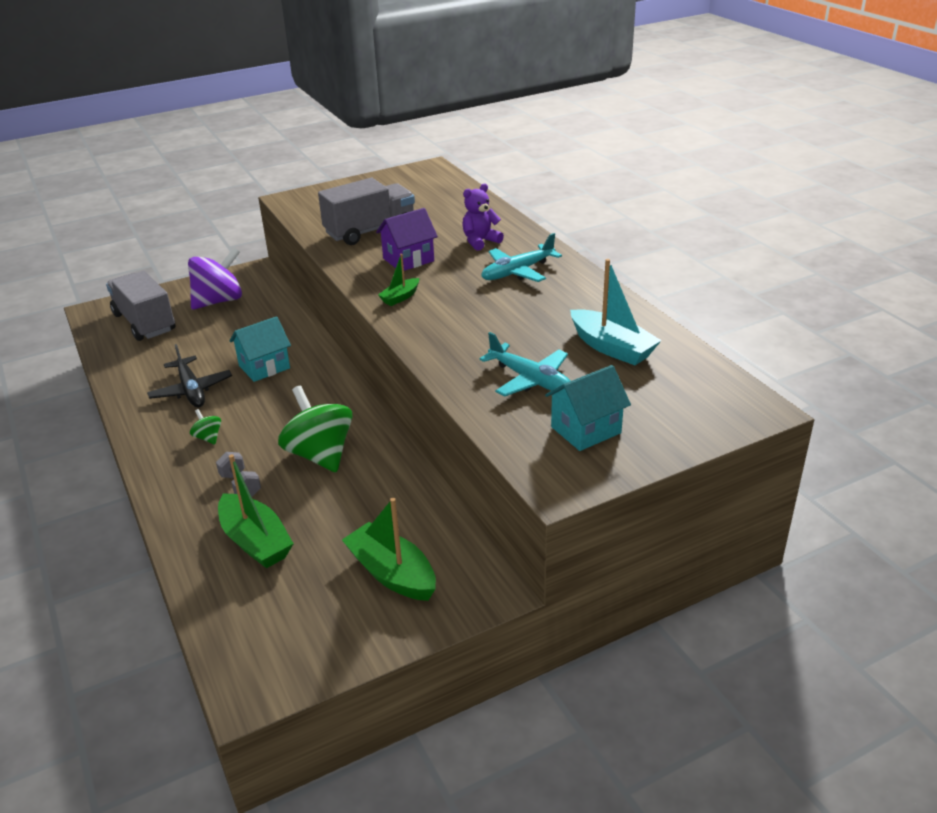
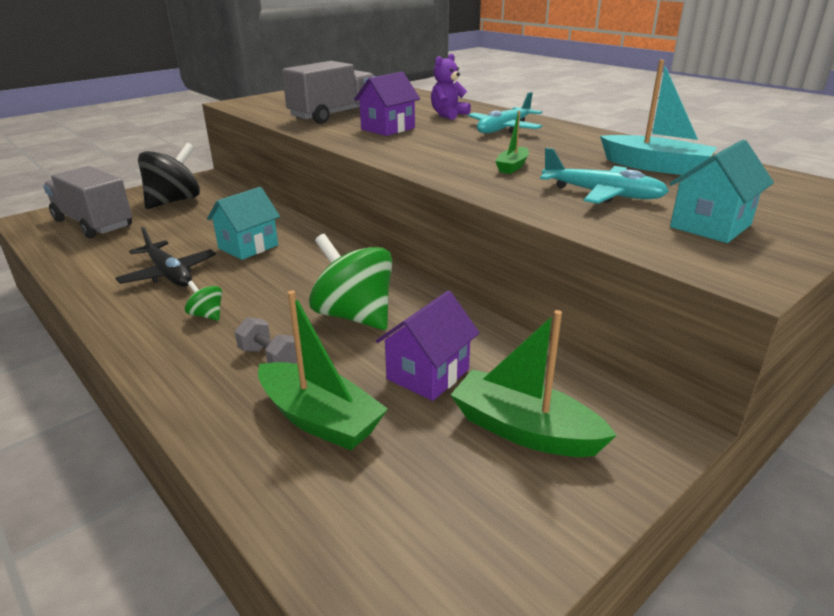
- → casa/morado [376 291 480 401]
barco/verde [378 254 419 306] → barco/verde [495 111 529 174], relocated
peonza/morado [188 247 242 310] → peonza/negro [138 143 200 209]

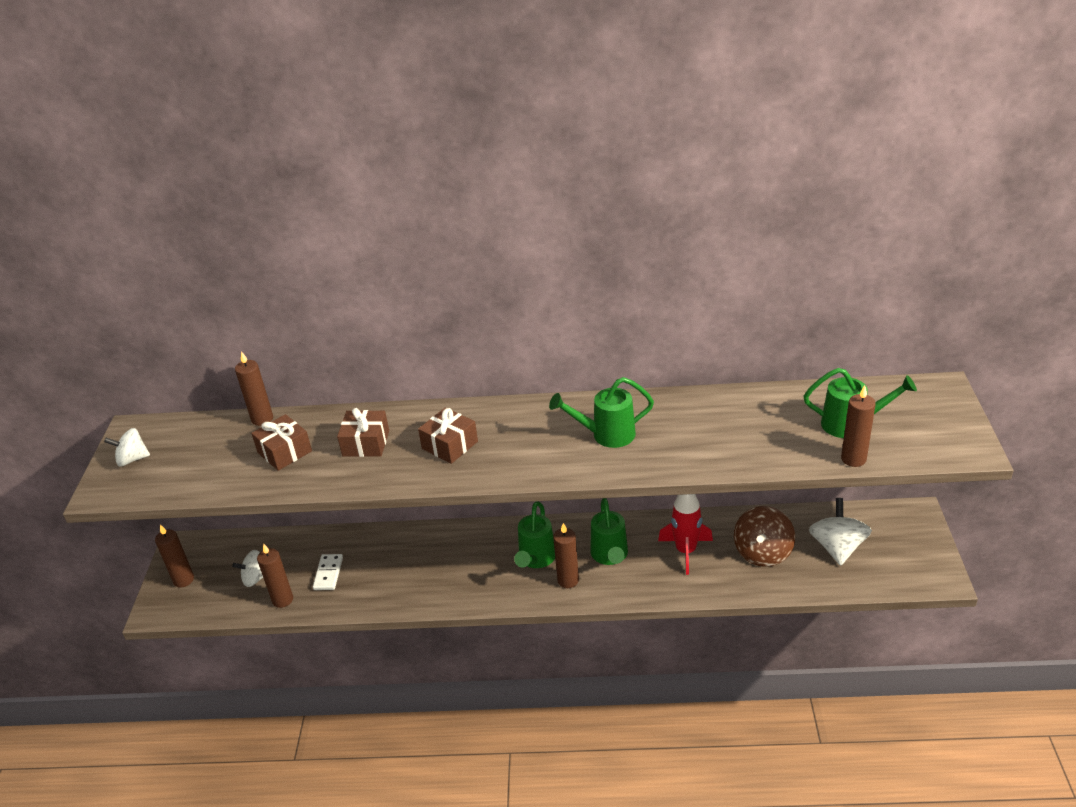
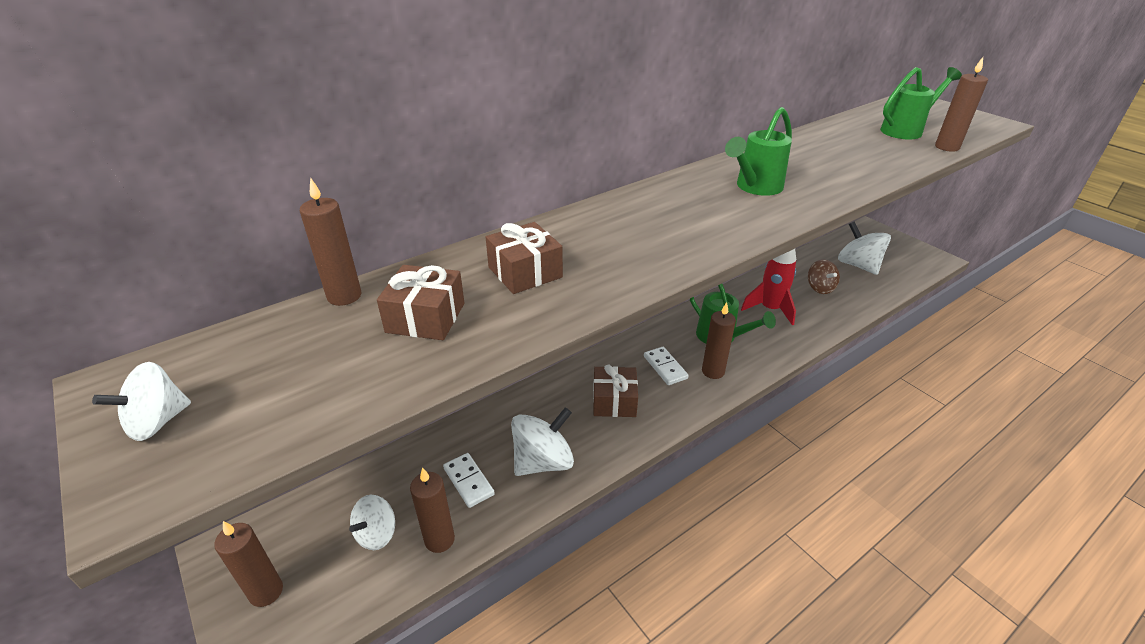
- → peonza/blanco [511 407 574 476]
regalo/marrón [418 407 478 464] → regalo/marrón [593 365 638 417], relocated
regadera/verde [514 501 555 568] → ficha de dominó/blanco [644 347 689 385]
peonza/marrón [734 506 795 567] → peonza/marrón [808 259 840 294], x0.64

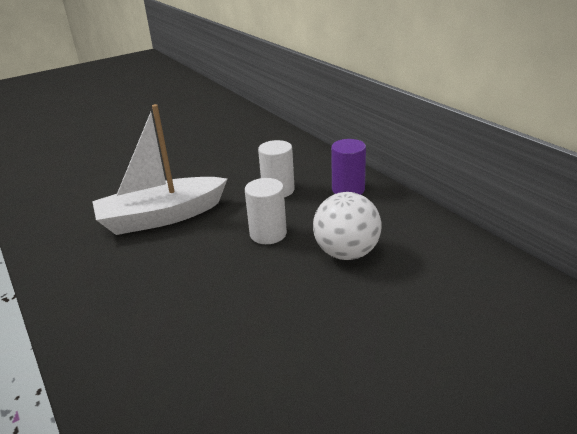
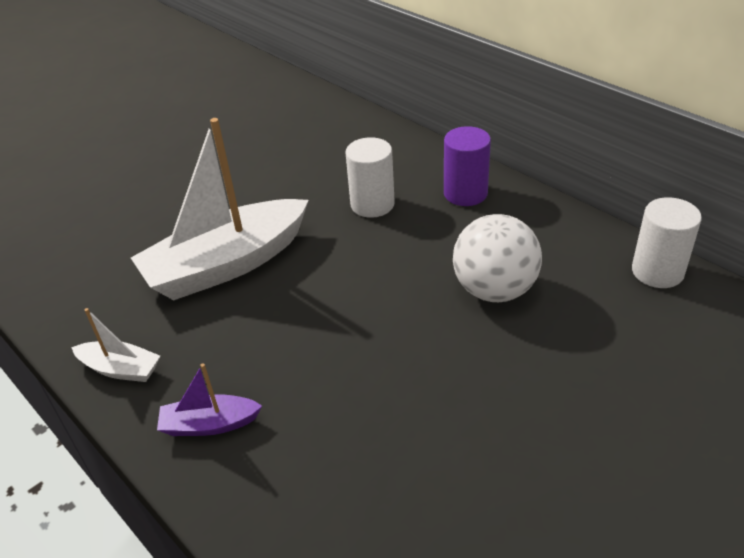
- → barco/blanco [71 308 160 382]
- → barco/morado [157 363 262 436]
cilindro/blanco [245 178 287 244] → cilindro/blanco [632 197 702 288], relocated

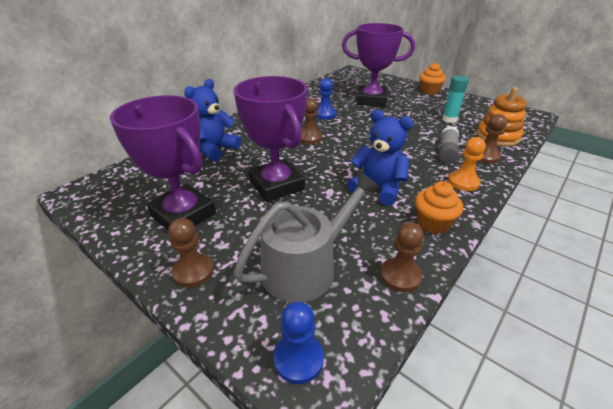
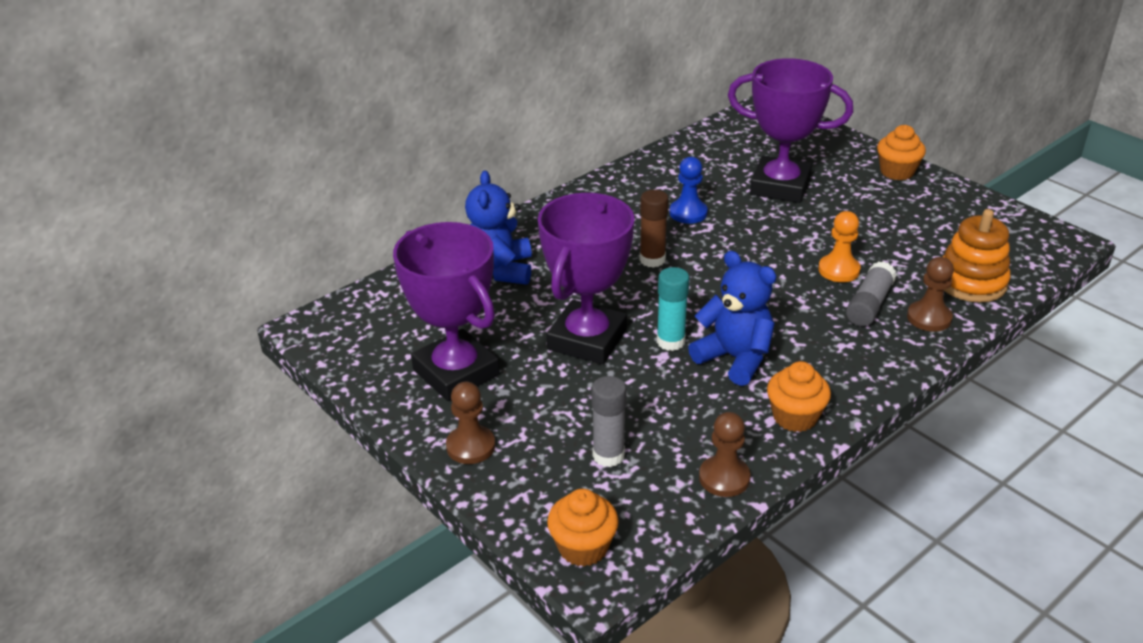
barra de pegamento/turquesa [442 75 469 123] → barra de pegamento/turquesa [657 267 689 351], relocated
peón/naranja [448 137 486 191] → peón/naranja [818 211 861 282], relocated
regadera/gris [233 172 379 303] → barra de pegamento/gris [591 376 627 467]
peón/azul [274 302 324 384] → magdalena/naranja [547 489 619 567]
peón/marrón [300 98 322 144] → barra de pegamento/marrón [640 190 669 268]
osito/azul [184 79 241 162] → osito/azul [465 171 532 285], 45 degrees counterclockwise
trofeo/morado [234 76 307 202] → trofeo/morado [538 193 635 365], 45 degrees clockwise

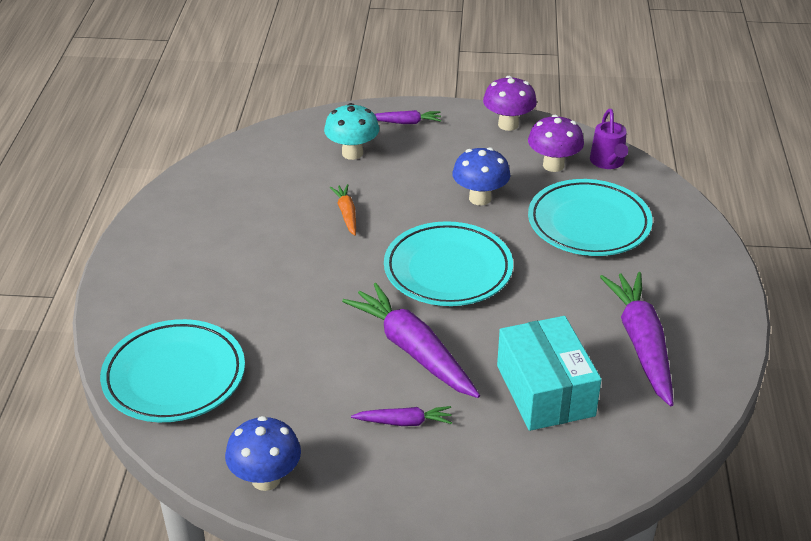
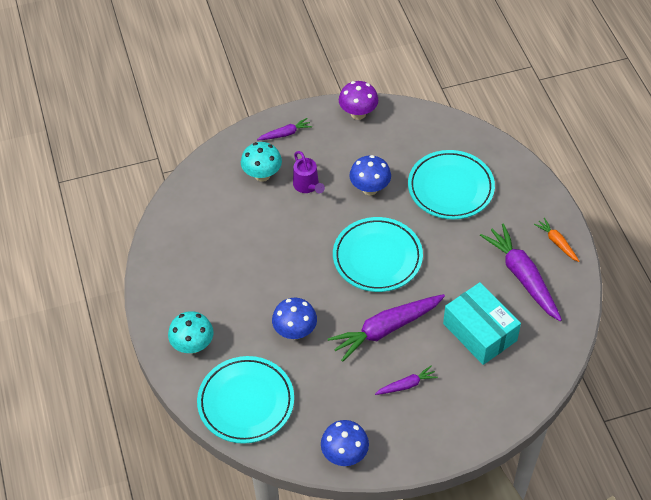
seta/morado [528 115 584 172] → -
- → seta/turquesa [168 311 214 353]
- → seta/azul [272 298 317 340]
zanahoria/naranja [330 184 356 236] → zanahoria/naranja [534 218 580 262], relocated
regadera/morado [590 109 628 169] → regadera/morado [293 151 325 193], relocated
zanahoria/morado [342 283 480 398] → zanahoria/morado [328 294 445 362], 60 degrees counterclockwise

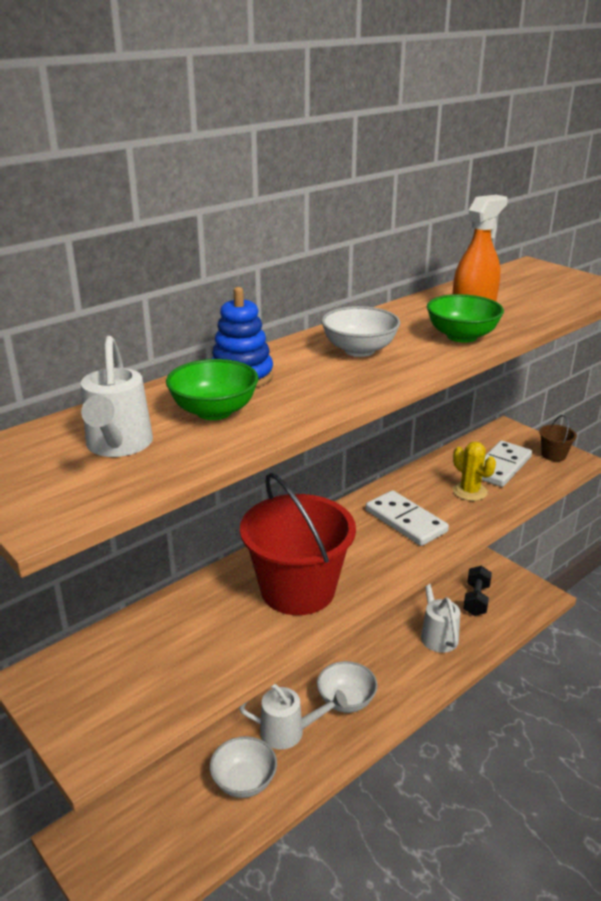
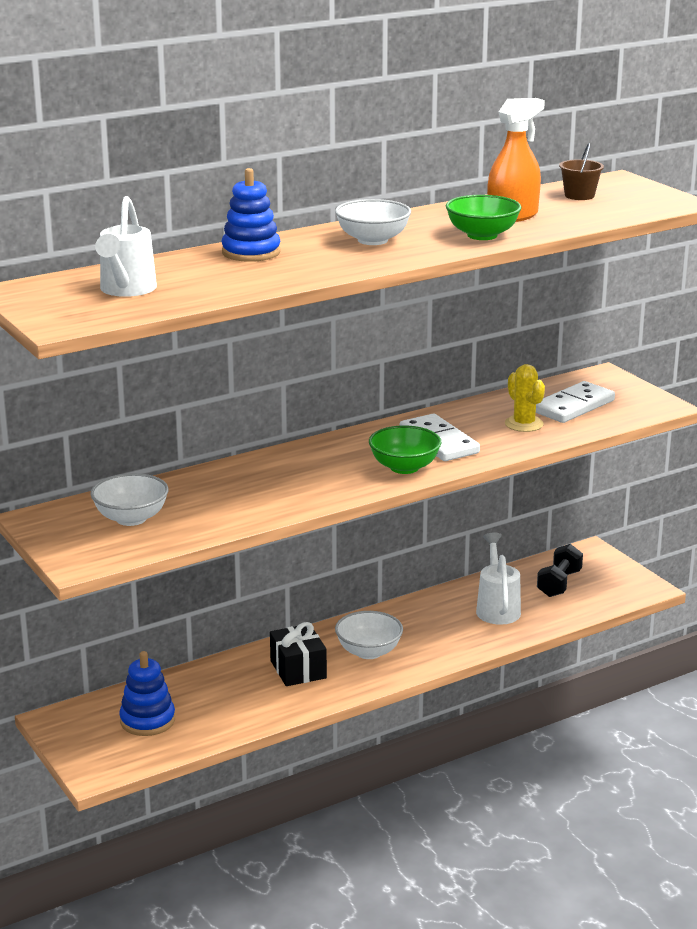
balde/rojo [240 473 356 615] → -
- → juguete apilable/azul [119 651 175 736]
cuenco/verde [166 359 258 420] → cuenco/verde [369 425 442 474], relocated
cuenco/blanco [210 736 277 798] → cuenco/blanco [90 473 169 526], relocated
balde/marrón [539 415 577 462] → balde/marrón [559 143 604 200], relocated
regadera/blanco [239 684 347 749] → regalo/negro [270 622 327 686]

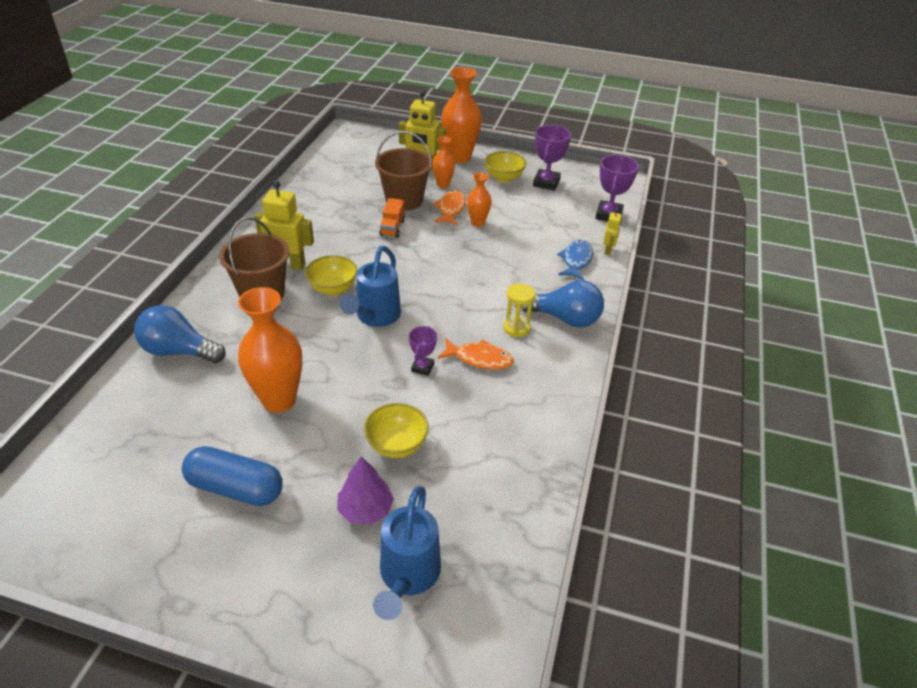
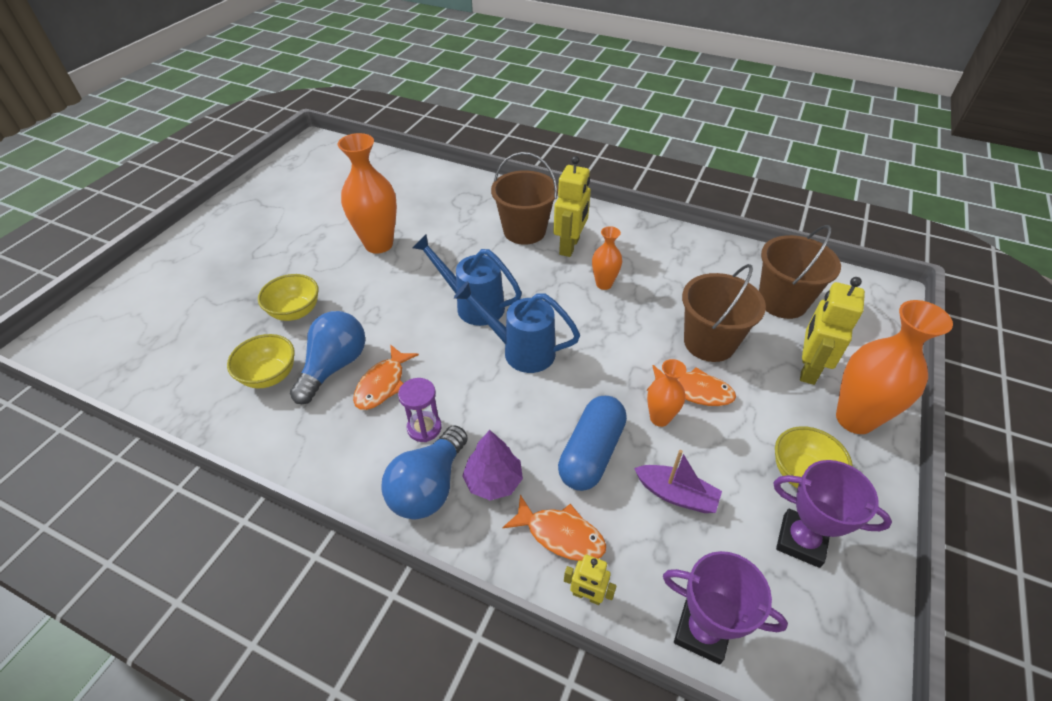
camión/naranja [379 198 405 238] → -
trofeo/morado [409 326 437 376] → -
- → barco/morado [634 450 722 513]
- → balde/marrón [759 225 841 319]
bombilla/azul [134 305 226 363] → bombilla/azul [290 311 365 404], relocated
cápsula/azul [182 446 283 506] → cápsula/azul [558 396 627 491], relocated
cuenco/amarillo [305 255 358 295] → cuenco/amarillo [227 334 295 389], relocated
árbol/morado [337 457 394 525] → árbol/morado [462 430 523 500], relocated
regadera/azul [373 486 441 620] → regadera/azul [454 281 580 373], relocated
florero/naranja [432 136 455 188] → florero/naranja [592 226 622 290], relocated
reloj de arena/amarillo [503 283 535 337] → reloj de arena/morado [398 378 442 442]
pez/azul [557 240 593 280] → pez/naranja [503 495 606 561]

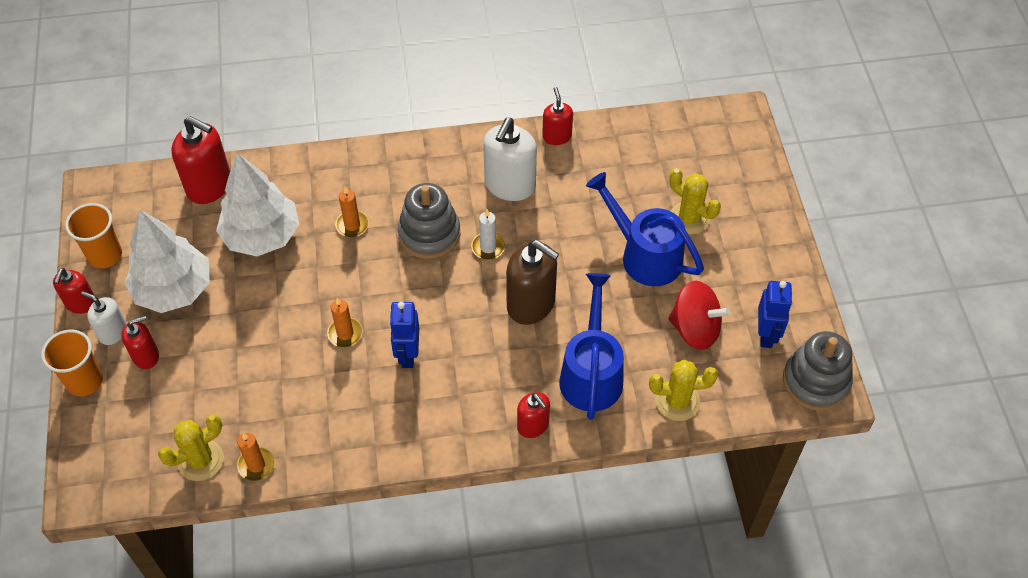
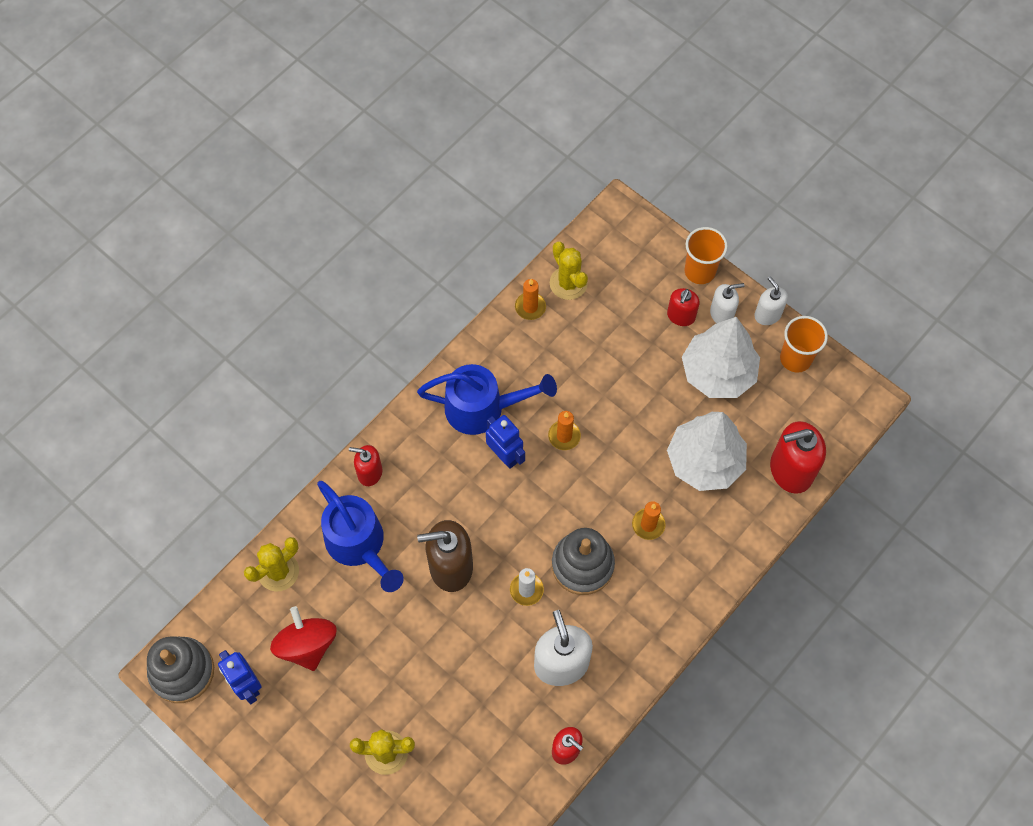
regadera/azul [586 172 704 286] → regadera/azul [417 364 557 435], relocated
dispensador de jabón/rojo [53 268 94 314] → dispensador de jabón/blanco [754 277 788 325]
cactus/amarillo [158 414 224 481] → cactus/amarillo [550 242 588 300], 45 degrees counterclockwise
peonza/rojo [668 281 731 350] → peonza/rojo [270 606 337 671], 90 degrees clockwise

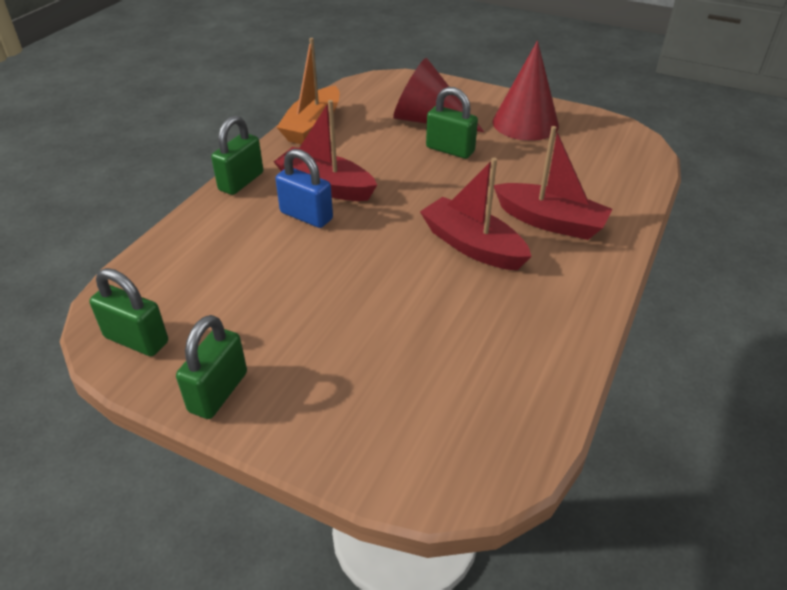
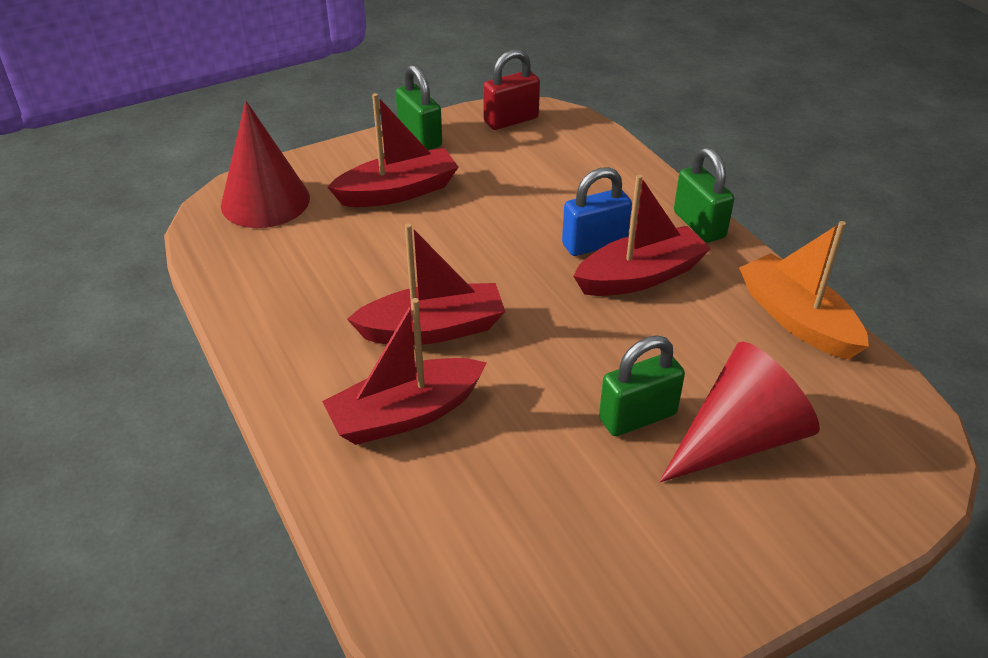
- → barco/rojo [327 93 459 207]
cono/rojo [493 41 559 141] → cono/rojo [221 101 310 228], relocated
candado/verde [89 268 168 356] → candado/rojo [483 49 540 130]

